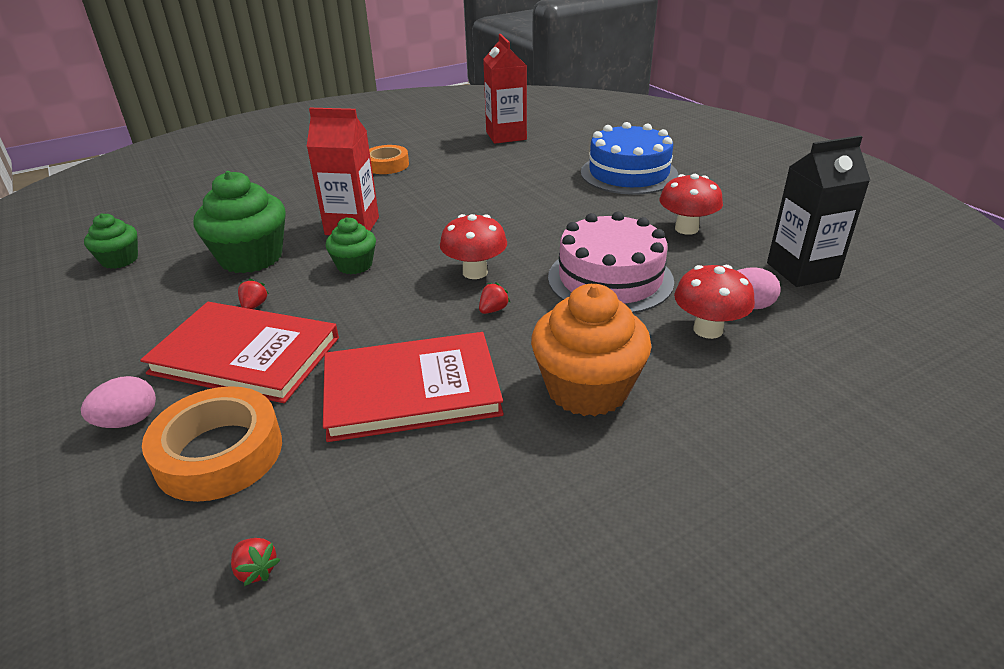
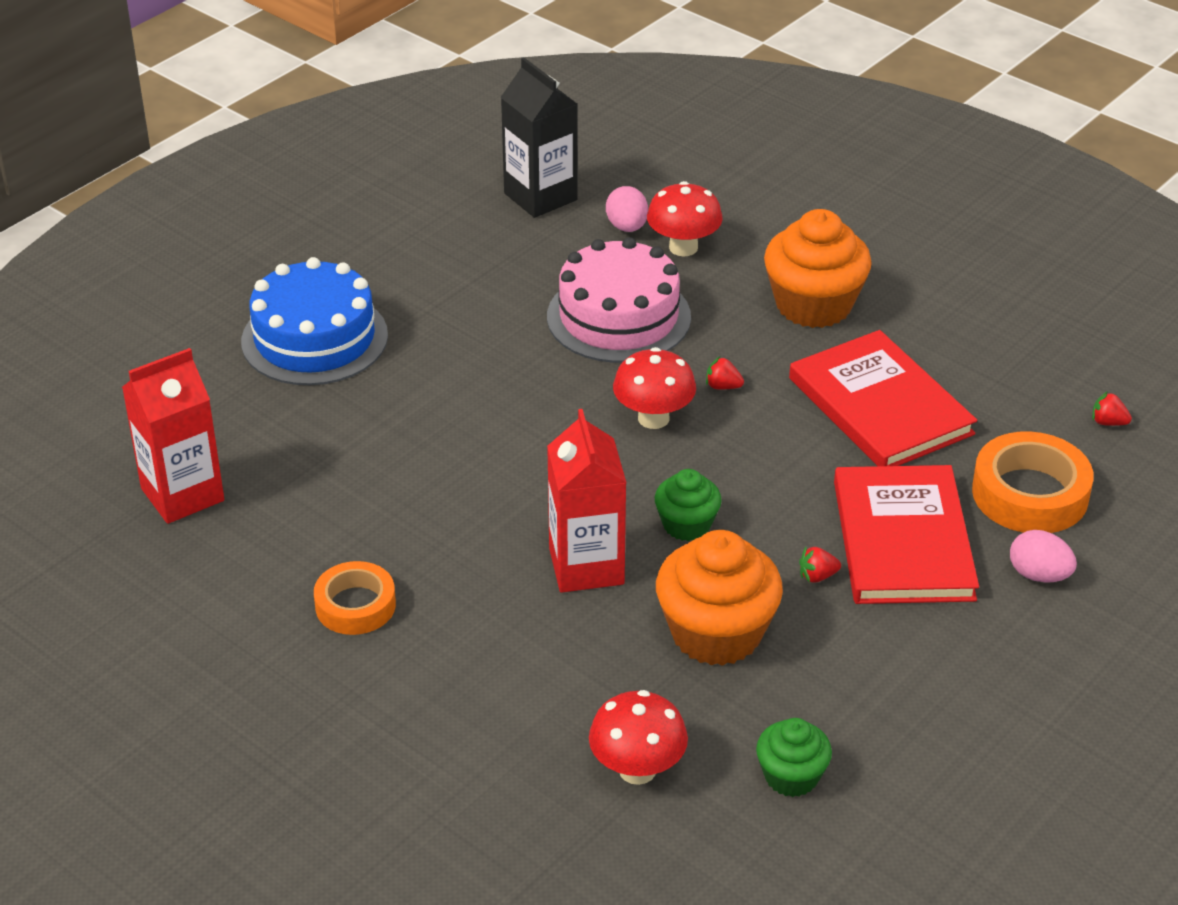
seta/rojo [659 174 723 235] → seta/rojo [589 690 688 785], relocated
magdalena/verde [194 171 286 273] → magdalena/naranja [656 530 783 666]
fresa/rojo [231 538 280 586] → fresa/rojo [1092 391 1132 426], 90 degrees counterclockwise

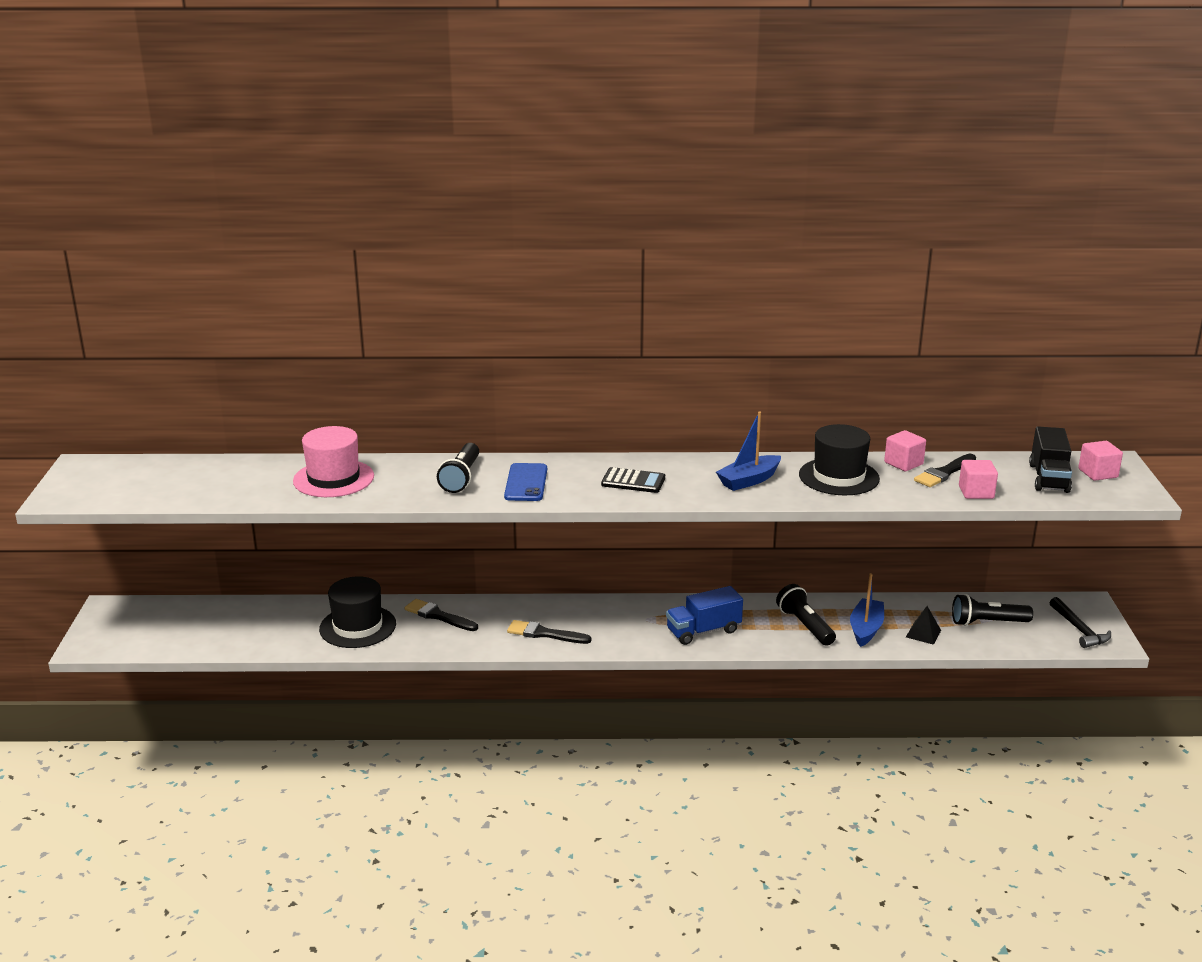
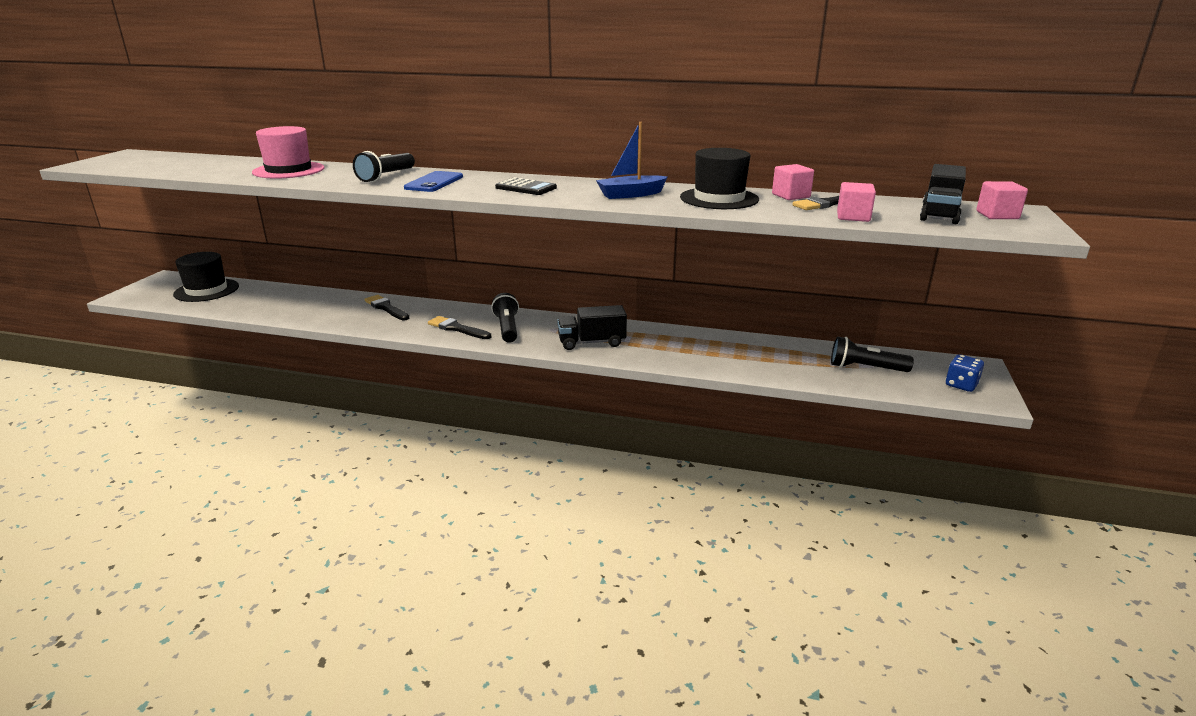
barco/azul [850 573 884 647] → -
pirámide/negro [906 606 941 645] → -
sombrero/negro [319 576 396 648] → sombrero/negro [173 252 239 302], relocated
lámpara de mano/negro [776 584 836 646] → lámpara de mano/negro [491 293 519 343], relocated
martillo/negro [1050 597 1111 648] → dado/azul [946 354 984 392]
camión/azul [666 586 743 645] → camión/negro [557 305 627 350]

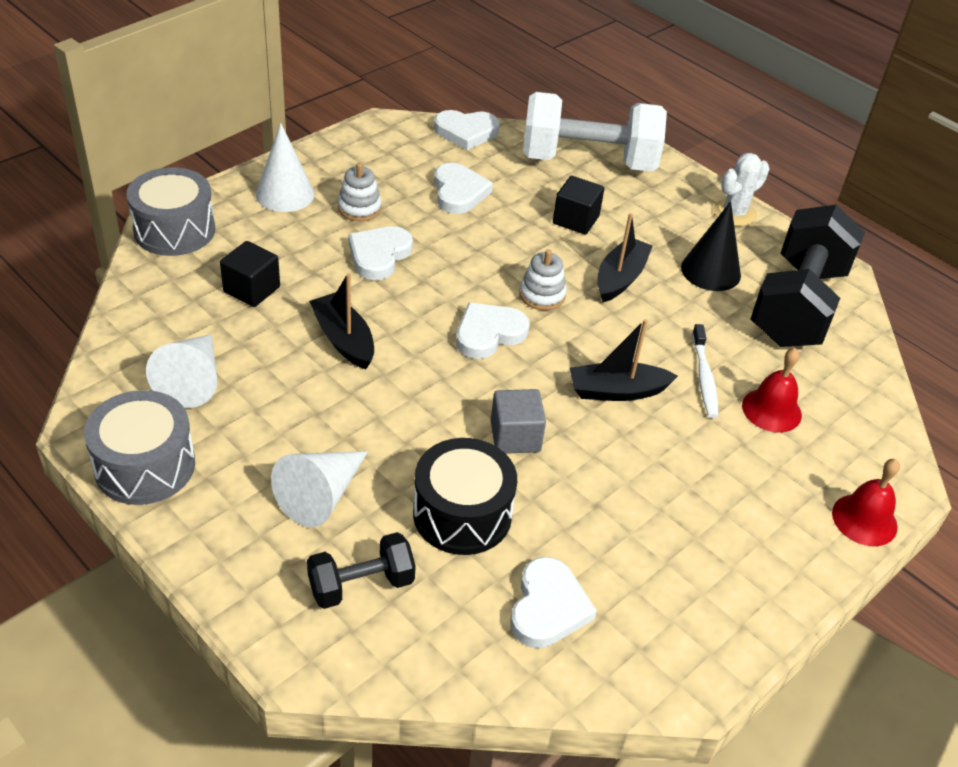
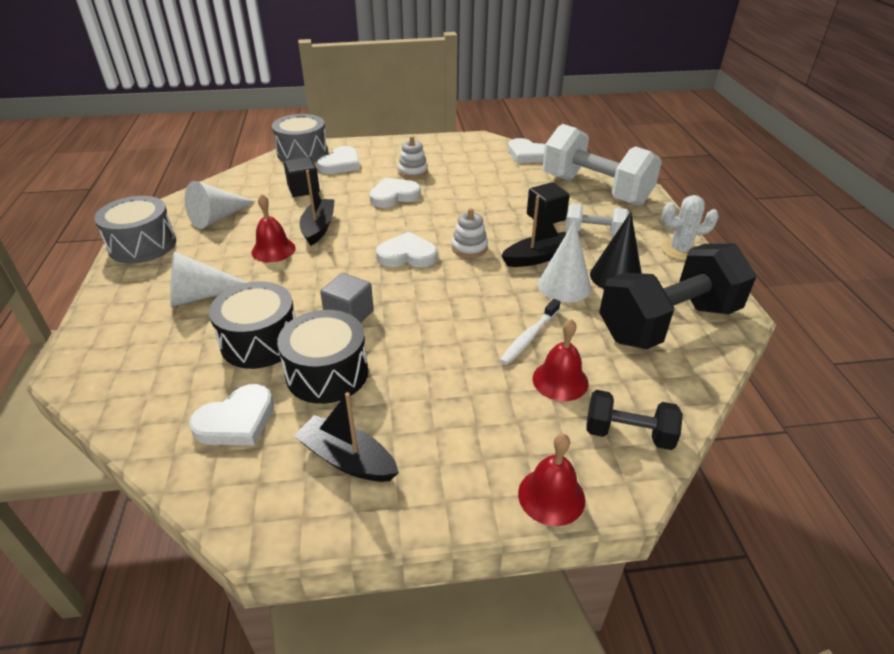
- → campana/rojo [252 194 296 262]
- → tambor/negro [277 310 368 404]
- → mancuerna/blanco [566 203 629 236]
cono/blanco [256 123 314 212] → cono/blanco [538 220 591 302], relocated
mancuerna/negro [307 532 416 609] → mancuerna/negro [587 390 683 450], relocated
corazón/blanco [434 163 493 214] → corazón/blanco [317 146 360 174], relocated
barco/negro [570 319 678 401] → barco/negro [294 392 399 482], relocated

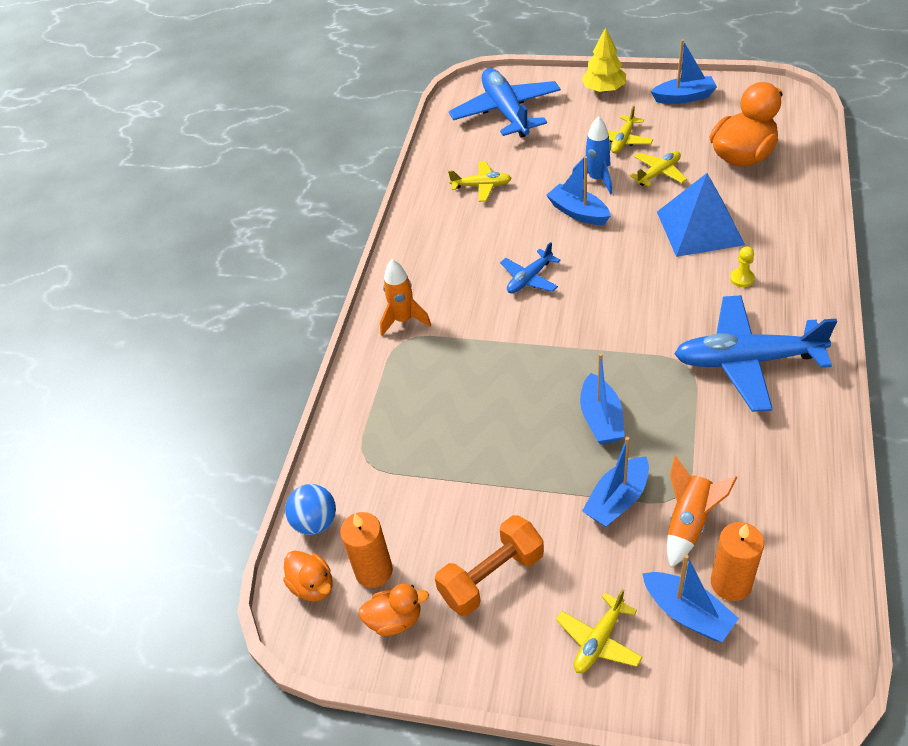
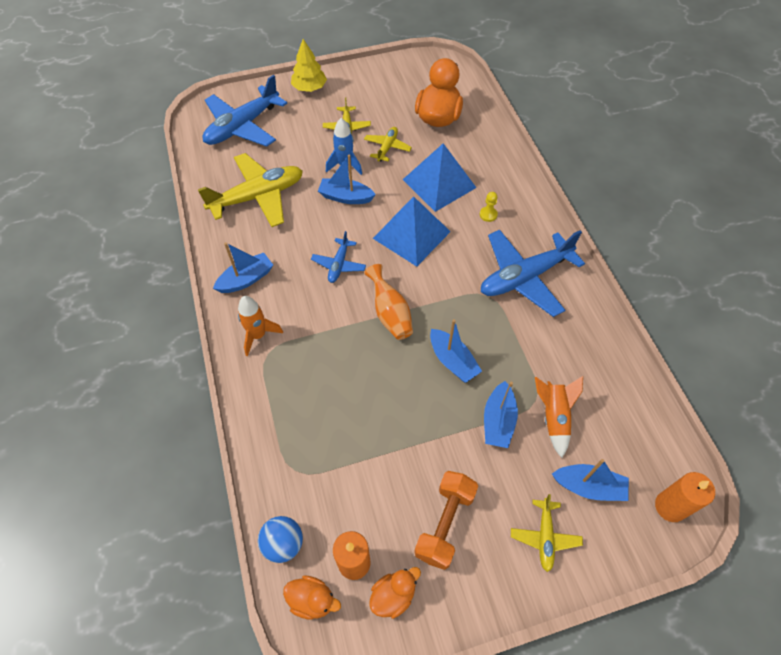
- → florero/naranja [364 264 413 340]
- → pirámide/azul [373 196 451 266]
barco/azul [651 39 717 104] → barco/azul [213 243 273 293], relocated
vela/naranja [711 522 764 601] → vela/naranja [655 472 715 522], relocated
avión/azul [449 68 561 138] → avión/azul [203 75 287 147], 90 degrees counterclockwise
avión/amarillo [448 161 512 202] → avión/amarillo [198 153 303 227], x1.99

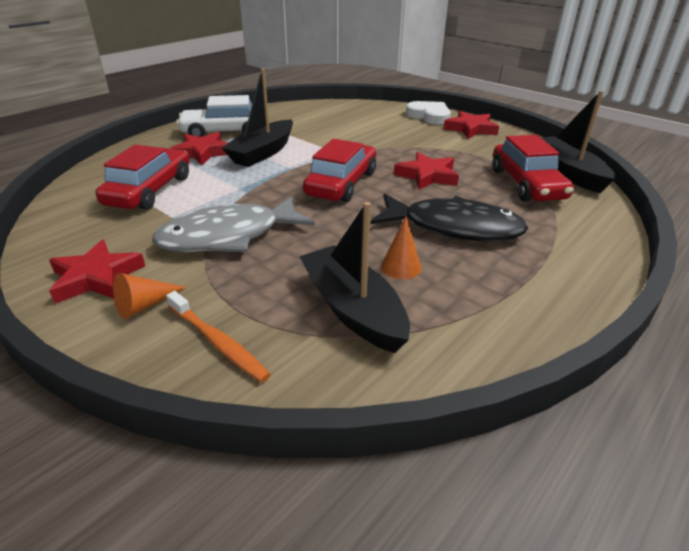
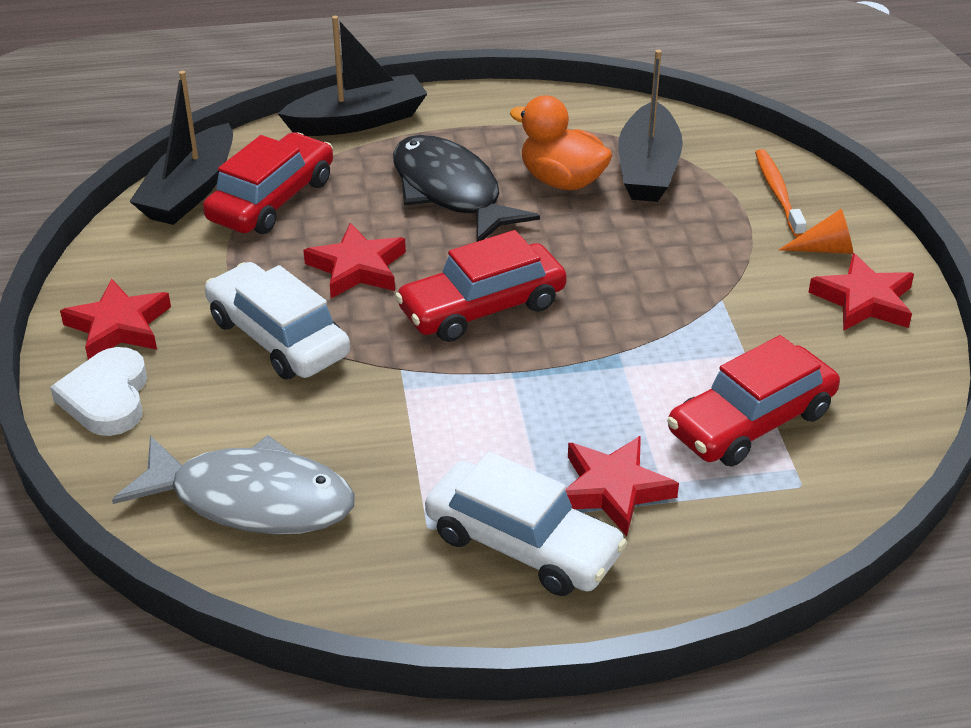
- → coche/blanco [205 262 350 379]
pez/gris [152 196 315 252] → pez/gris [112 435 355 534], relocated
barco/negro [222 68 293 167] → barco/negro [278 16 428 136], relocated
cono/naranja [381 216 421 279] → pato/naranja [510 95 612 190]

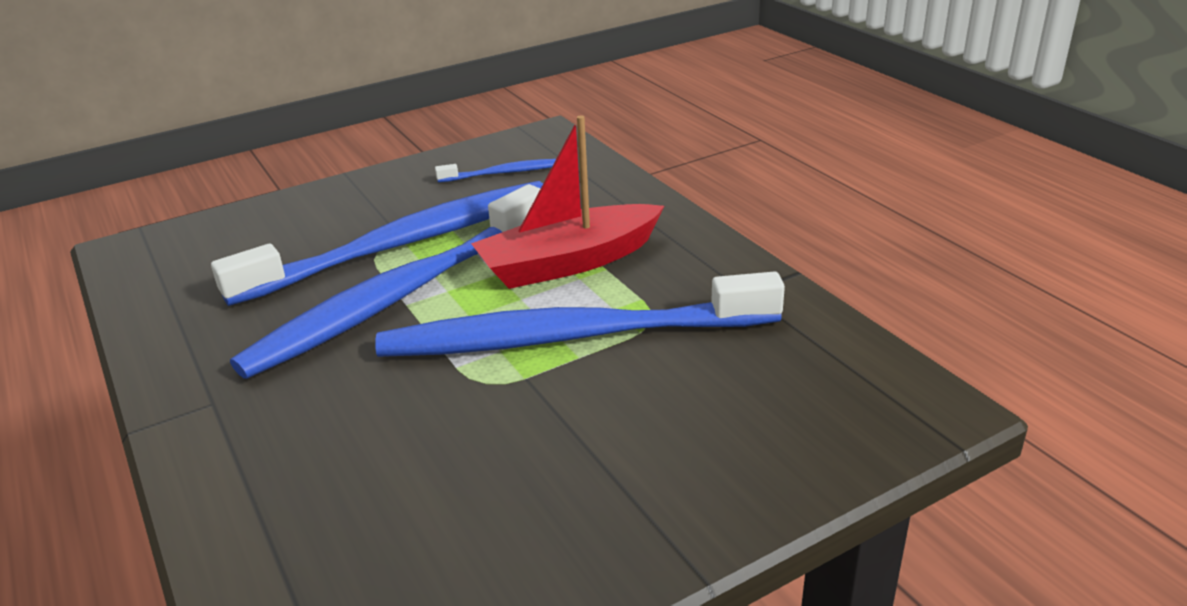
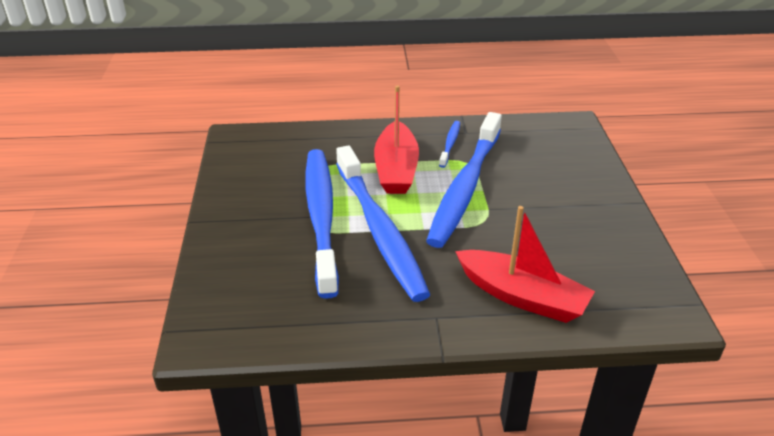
- → barco/rojo [455 206 595 323]
cepillo de dientes/azul [435 159 556 182] → cepillo de dientes/azul [439 121 460 168], relocated

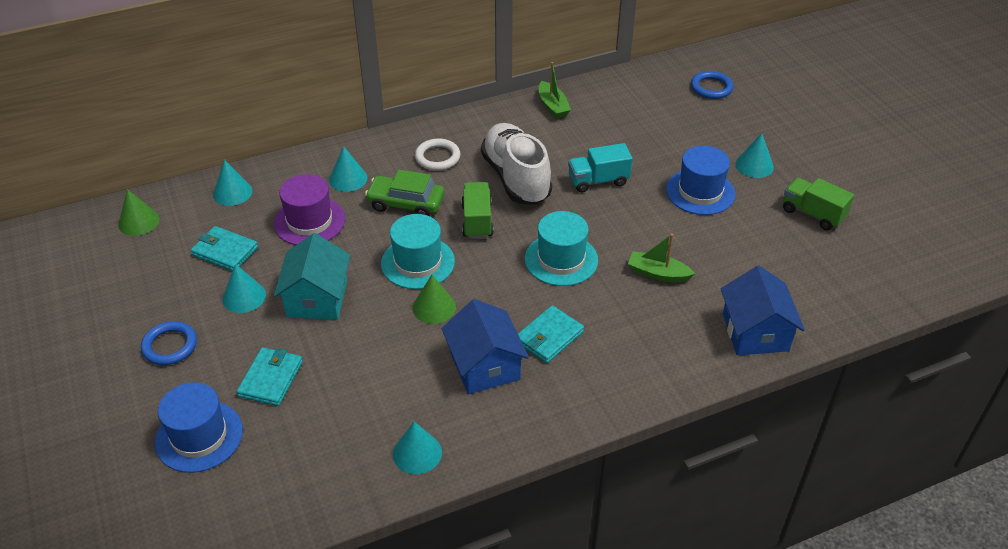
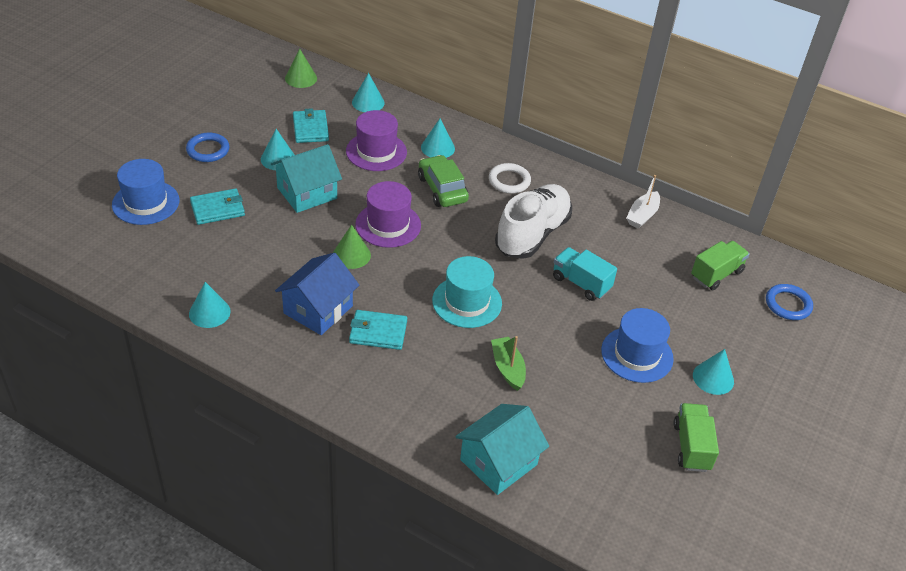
camión/verde [461 182 493 238] → camión/verde [691 241 750 290], relocated
sombrero/turquesa [381 214 455 289] → sombrero/morado [355 181 421 248]
barco/verde [539 62 571 119] → barco/blanco [626 175 660 229]
casa/azul [721 266 805 356] → casa/turquesa [455 404 549 495]

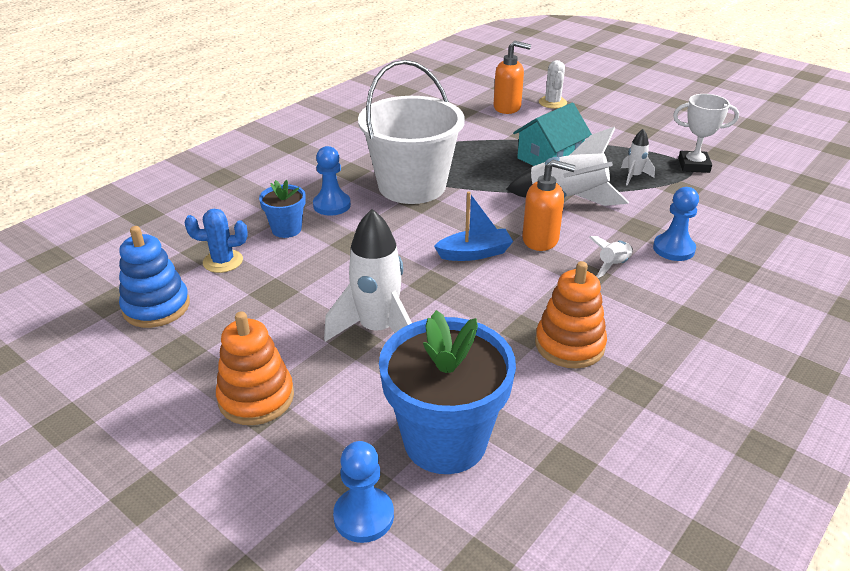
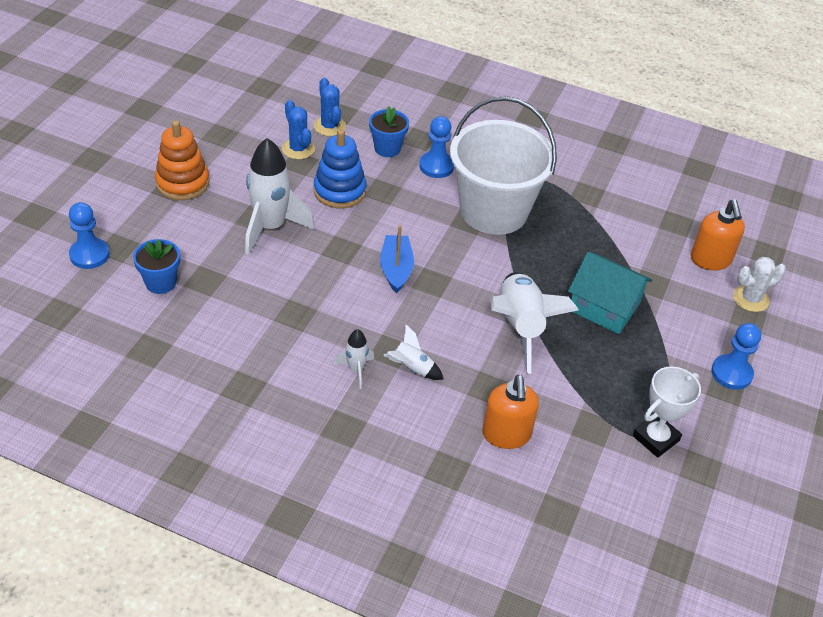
juguete apilable/naranja [535 261 607 368] → -
- → cactus/azul [282 100 315 159]
juguete apilable/azul [119 226 190 328] → juguete apilable/azul [314 129 366 209], relocated
dispensador de jabón/naranja [522 160 576 251] → dispensador de jabón/naranja [482 375 539 449], relocated
cohete/blanco [621 129 655 186] → cohete/blanco [333 329 374 389], relocated
peón/azul [653 187 699 261] → peón/azul [711 323 761 390], relocated
barco/azul [434 191 513 261] → barco/azul [380 225 414 294], 150 degrees counterclockwise
trofeo/blanco [673 94 739 173] → trofeo/blanco [633 366 701 458], 60 degrees clockwise
maceta/azul [379 310 516 474] → maceta/azul [133 239 180 294], x0.50

